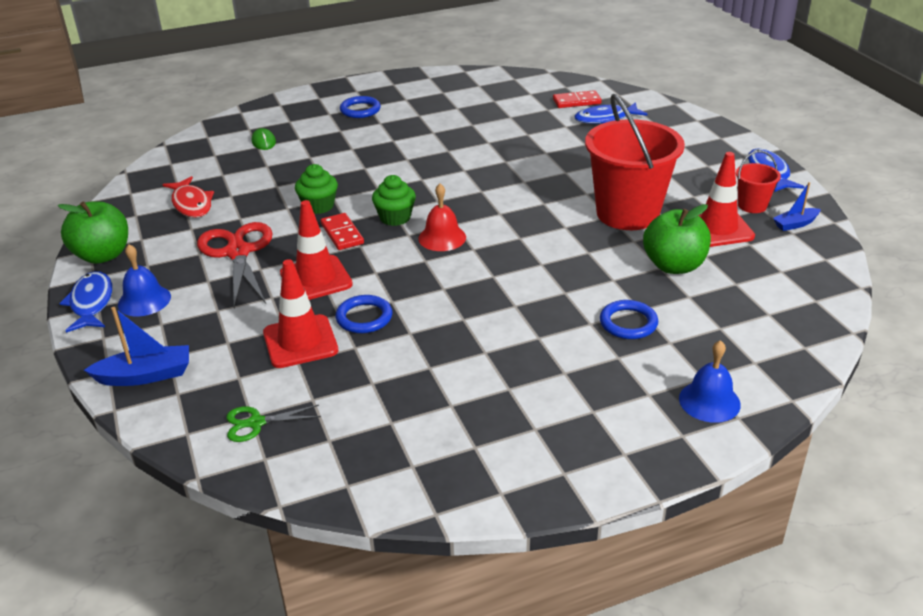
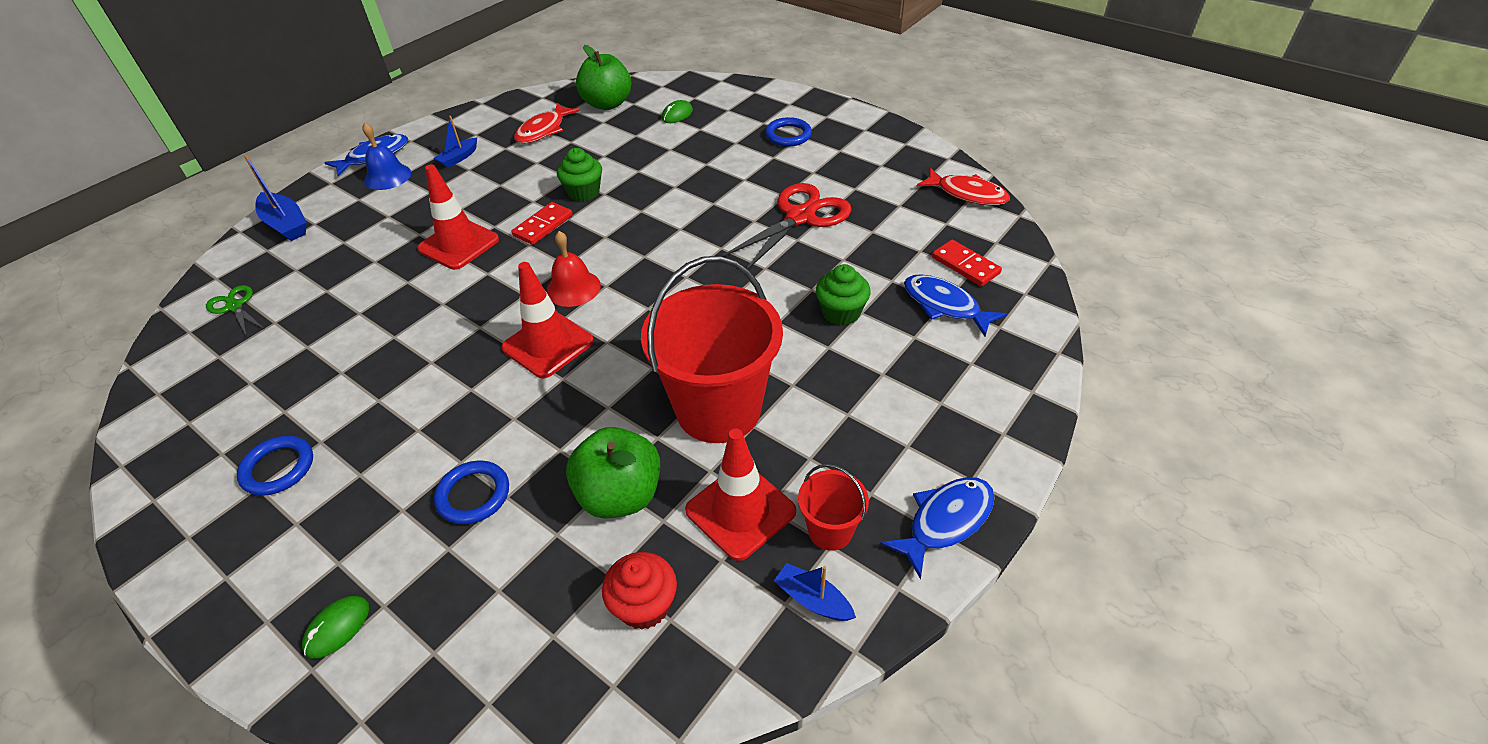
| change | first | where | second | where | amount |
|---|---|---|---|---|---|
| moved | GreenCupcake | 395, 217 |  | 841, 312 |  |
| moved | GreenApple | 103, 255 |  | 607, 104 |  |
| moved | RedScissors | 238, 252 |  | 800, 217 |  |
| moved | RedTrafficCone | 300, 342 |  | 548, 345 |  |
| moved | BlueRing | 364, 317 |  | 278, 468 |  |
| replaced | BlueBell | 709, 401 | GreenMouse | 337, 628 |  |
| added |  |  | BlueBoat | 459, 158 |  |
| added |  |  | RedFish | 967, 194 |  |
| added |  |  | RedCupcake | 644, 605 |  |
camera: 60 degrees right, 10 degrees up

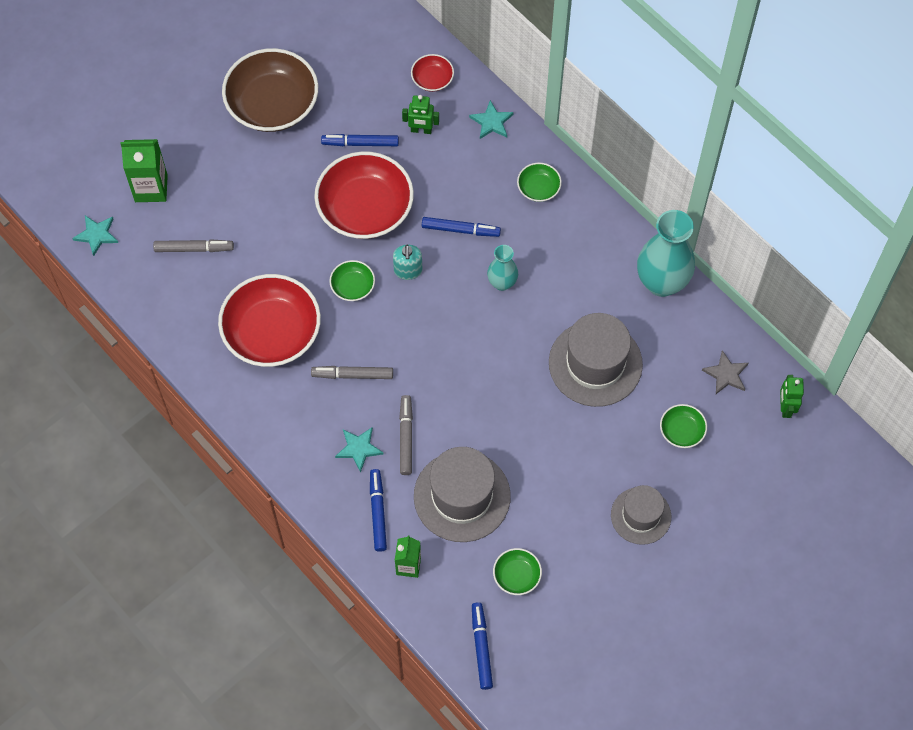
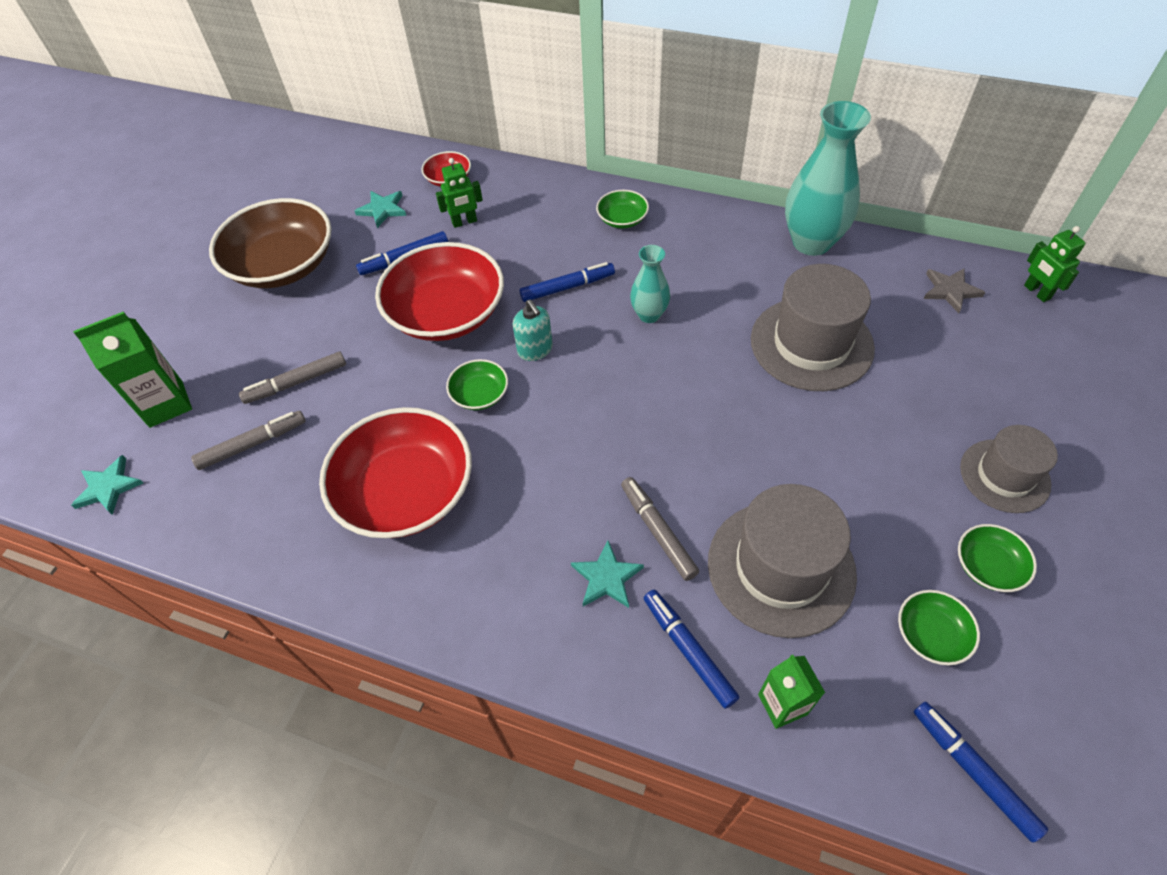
| change | first | where | second | where | amount |
|---|---|---|---|---|---|
| moved | TurquoiseStar | 491, 122 |  | 382, 209 |  |
| moved | GreyMarker | 353, 375 |  | 296, 382 |  |
| moved | GreenBowl | 682, 431 |  | 988, 566 |  |
camera: 25 degrees left, 10 degrees down

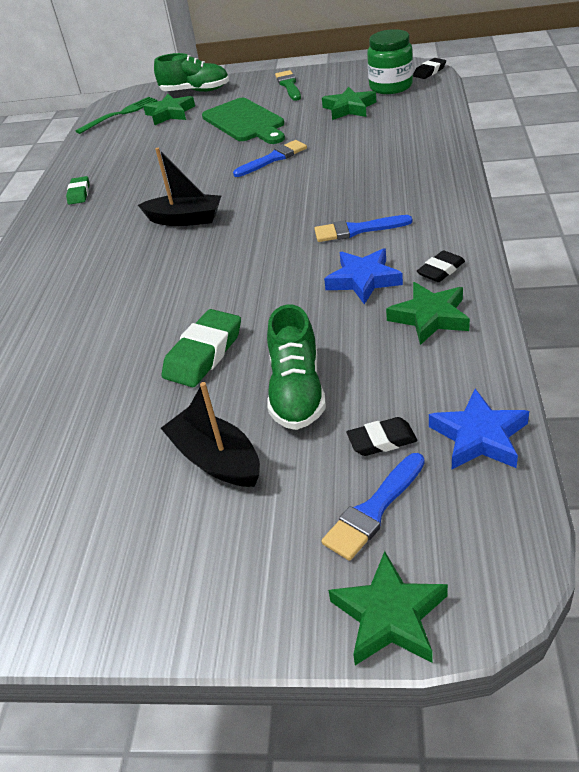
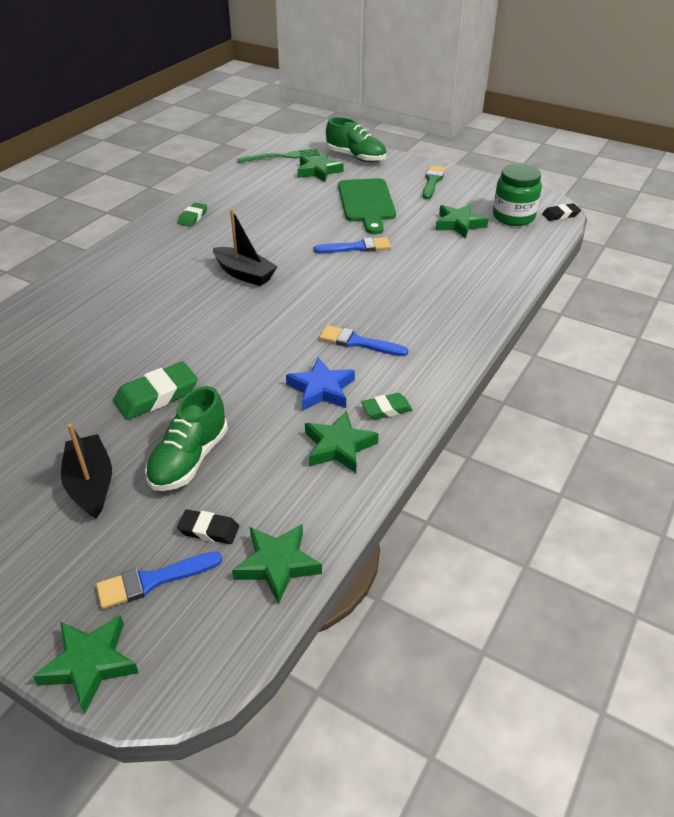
| change | first | where | second | where | amount |
|---|---|---|---|---|---|
| recoloured | BlackEraser | 441, 270 | GreenEraser | 386, 409 |  |
| recoloured | BlueStar | 479, 436 | GreenStar | 277, 564 |  |
camera: 20 degrees right, 0 degrees up

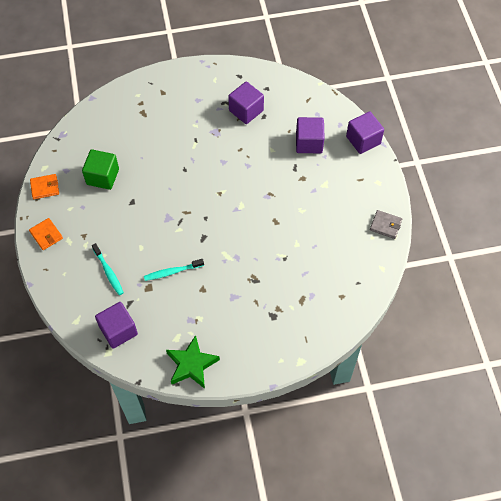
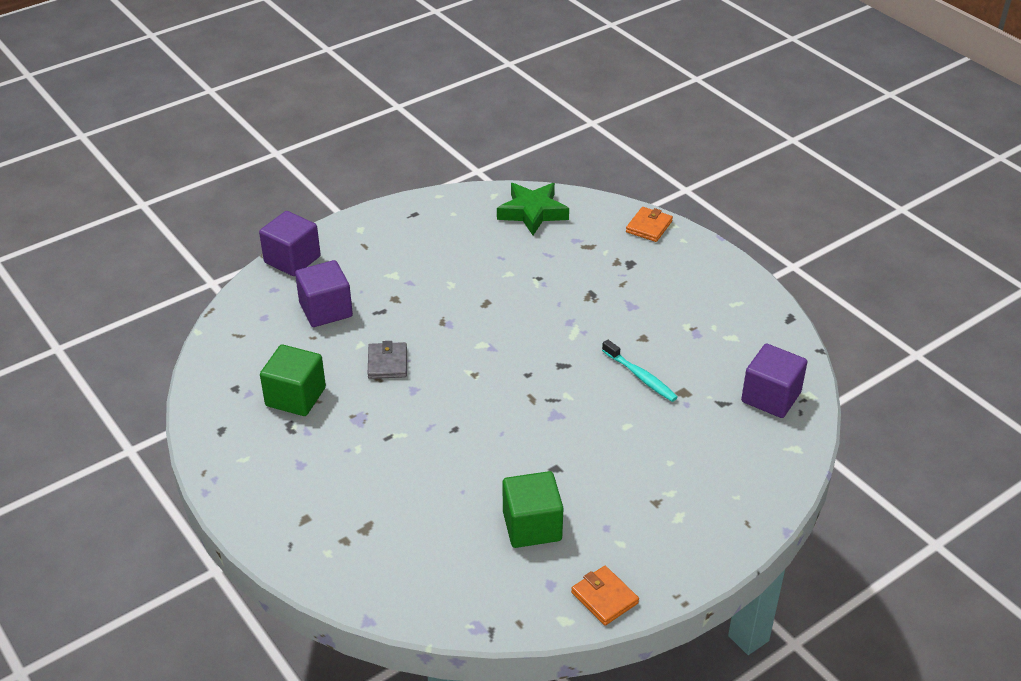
| change | first | where | second | where | amount |
|---|---|---|---|---|---|
| recoloured | PurpleCube | 246, 110 | GreenCube | 295, 397 |  |
| moved | GreyWallet | 385, 225 |  | 387, 363 |  |
| moved | OrangeWallet | 46, 235 |  | 649, 227 |  |
| removed | TurquoiseToothbrush | 108, 272 |  |  |  |
| moved | GreenStar | 191, 364 |  | 532, 212 |  |
camera: 115 degrees left, 20 degrees down

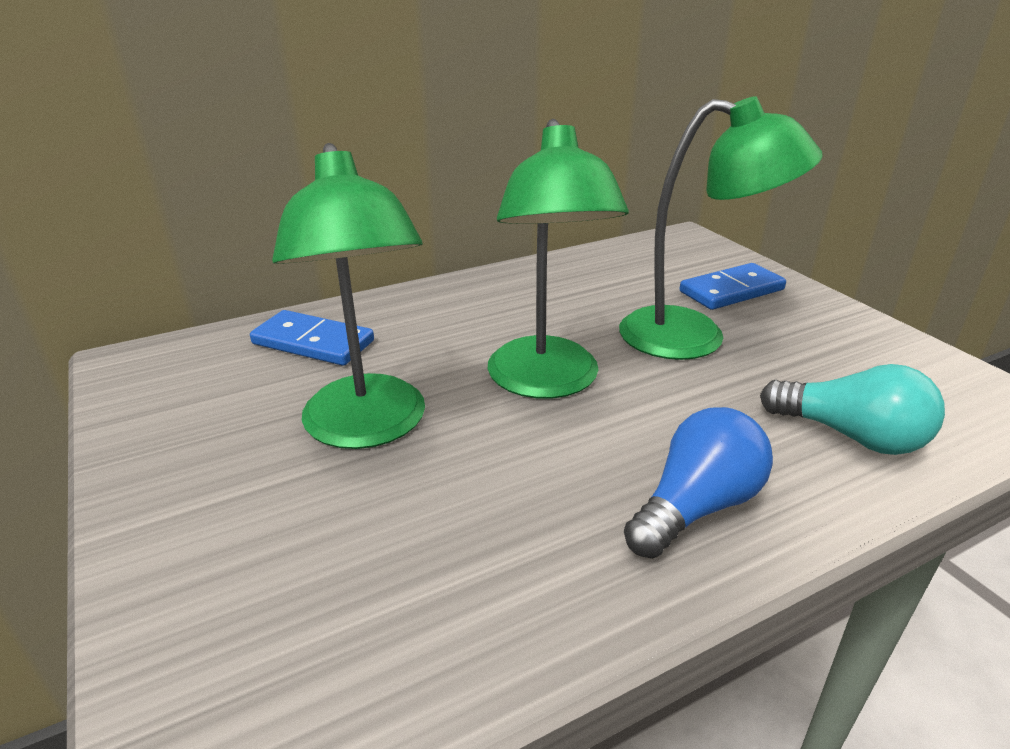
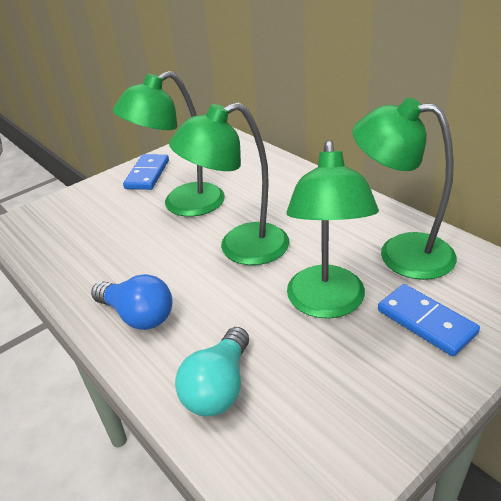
| change | first | where | second | where | amount |
|---|---|---|---|---|---|
| moved | BlueDomino | 313, 342 |  | 147, 174 |  |
| added |  |  | GreenLamp | 400, 253 |  |
camera: 80 degrees right, 5 degrees up

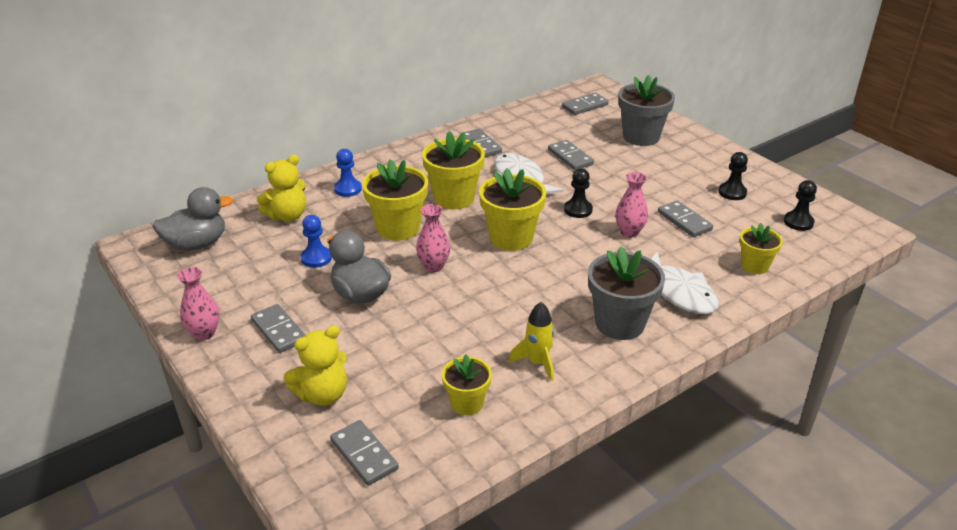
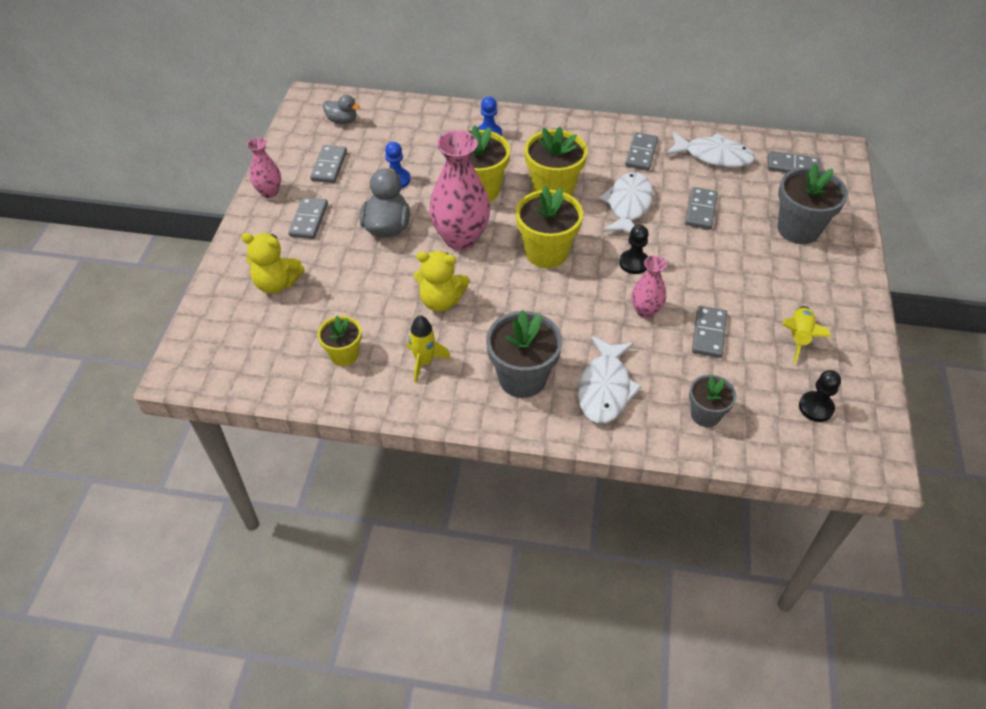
| change | first | where | second | where | amount |
|---|---|---|---|---|---|
| replaced | BlackPawn | 732, 192 | YellowRocket | 798, 338 |  |
| moved | YellowTeddyBear | 287, 216 |  | 441, 301 |  |
| resized | GreyDuck | 197, 244 |  | 342, 120 | x0.60 |
| resized | PinkVase | 433, 266 |  | 461, 238 | x1.87 |
| recoloured | YellowFlowerPot | 754, 266 | GreyFlowerPot | 705, 414 |  |
| moved | GreyDomino | 364, 455 |  | 329, 166 |  |
| added |  |  | WhiteFish | 713, 156 |  |
camera: 45 degrees right, 15 degrees up

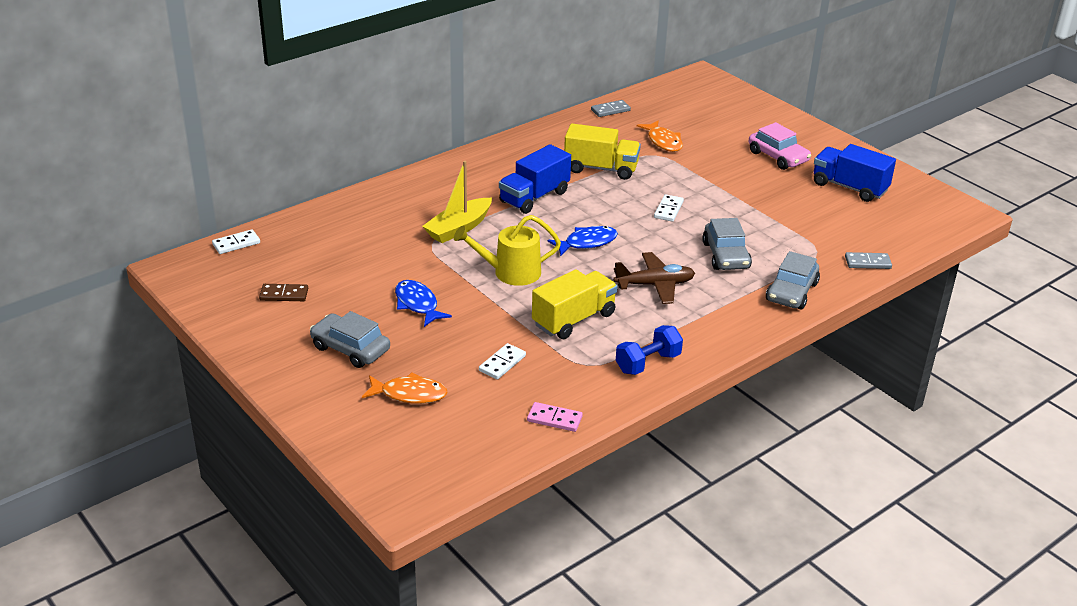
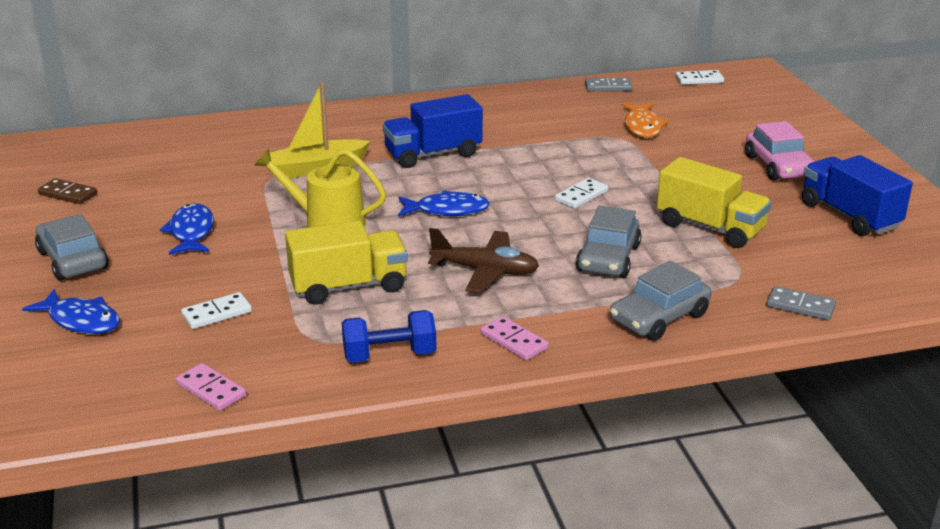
| change | first | where | second | where | amount |
|---|---|---|---|---|---|
| moved | YellowTruck | 601, 168 |  | 710, 228 |  |
| moved | WhiteDomino | 236, 244 |  | 699, 80 |  |
| recoloured | OrangeFish | 409, 394 | BlueFish | 81, 320 |  |
| added |  |  | PinkDomino | 514, 341 |  |
camera: 25 degrees right, 5 degrees down

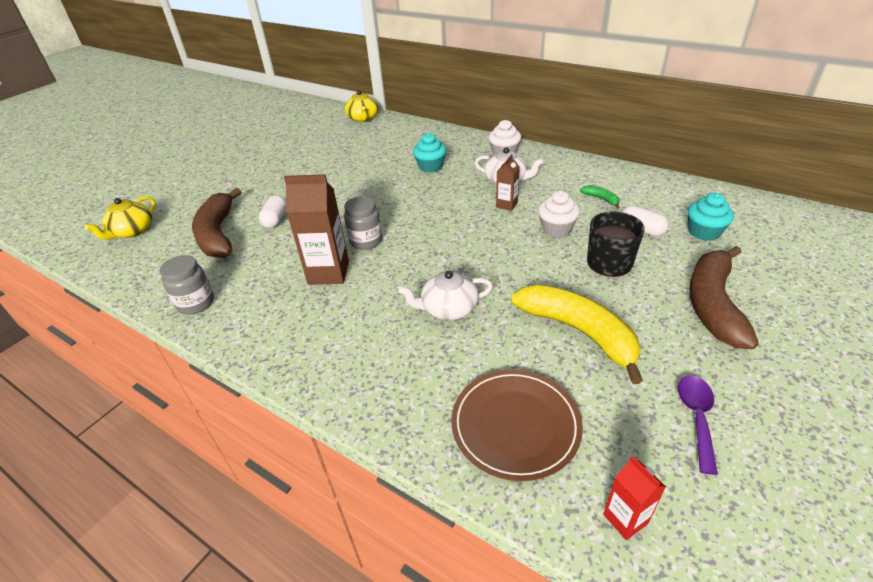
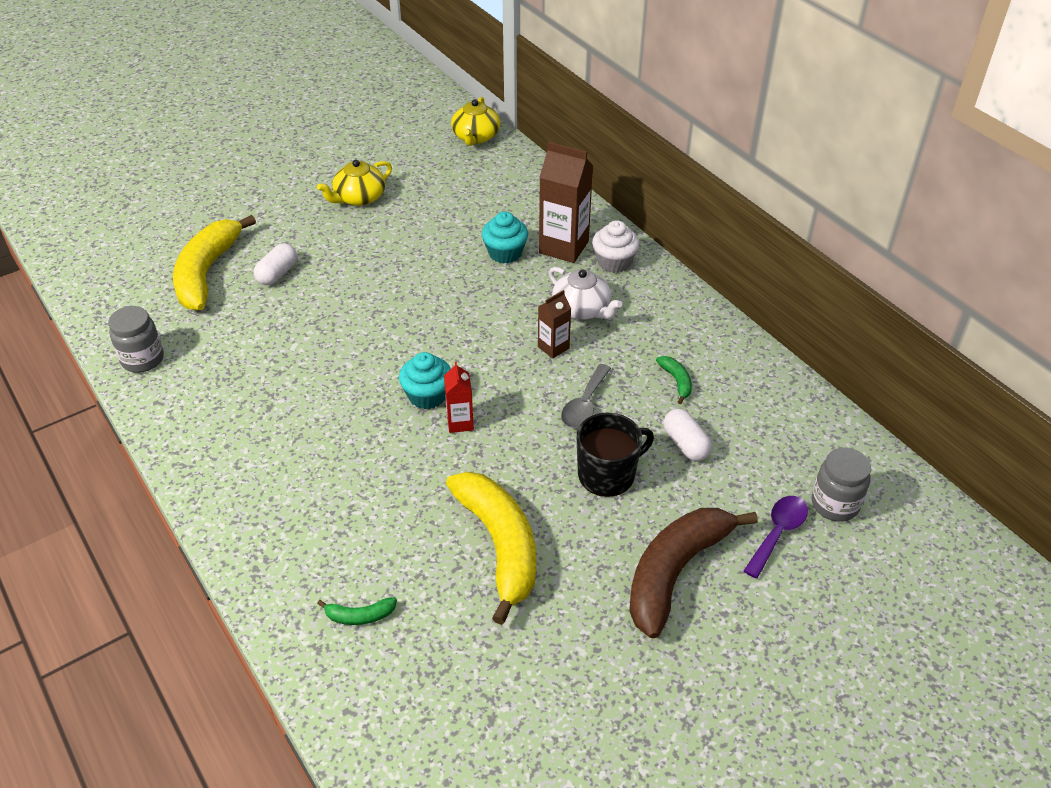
| change | first | where | second | where | amount |
|---|---|---|---|---|---|
| moved | BrownCarton | 328, 273 |  | 564, 247 |  |
| recoloured | BrownBanana | 218, 234 | YellowBanana | 207, 272 |  |
| replaced | WhiteCupcake | 556, 228 | GreySpoon | 584, 405 |  |
| moved | TurquoiseCupcake | 704, 232 |  | 427, 395 |  |
| moved | YellowTeapot | 132, 231 |  | 359, 197 |  |
| moved | GreyJar | 366, 241 |  | 835, 504 |  |
| removed | WhiteTeapot | 448, 308 |  |  |  |
| replaced | BrownPlate | 515, 425 | GreenBanana | 359, 616 |  |
| moved | PurpleSpoon | 696, 417 |  | 778, 533 |  |
| moved | RedCarton | 625, 519 |  | 460, 422 |  |
camera: 20 degrees right, 5 degrees up

